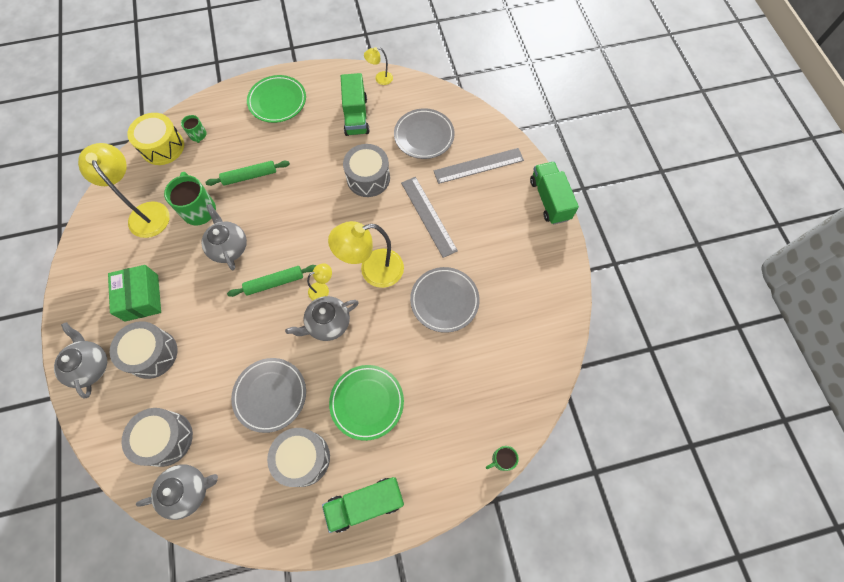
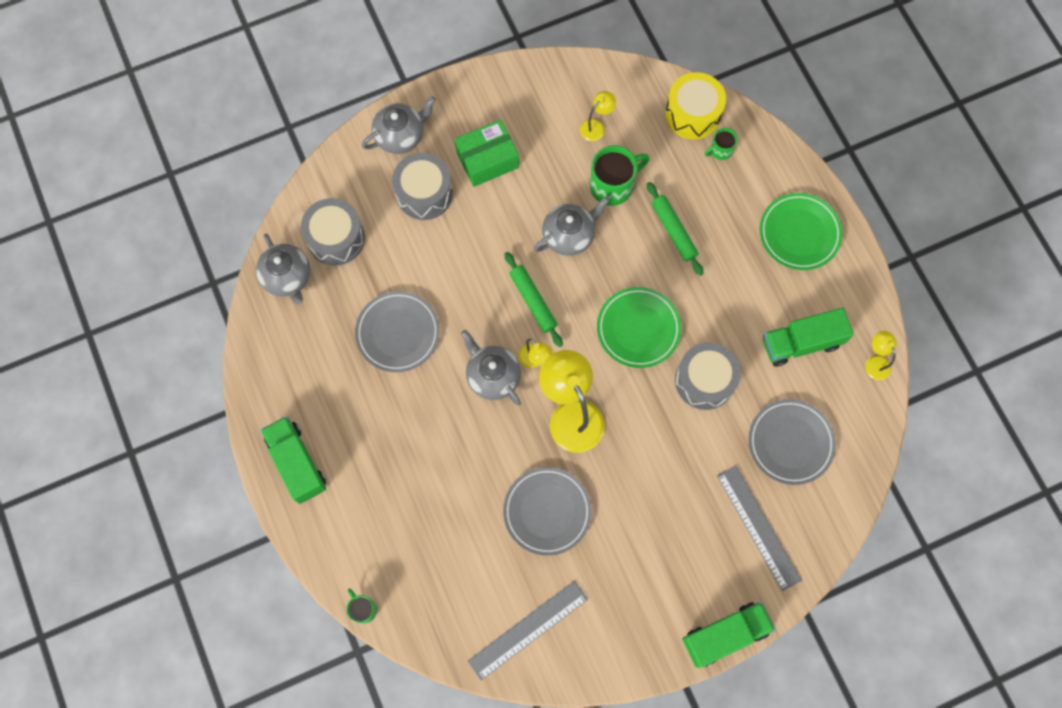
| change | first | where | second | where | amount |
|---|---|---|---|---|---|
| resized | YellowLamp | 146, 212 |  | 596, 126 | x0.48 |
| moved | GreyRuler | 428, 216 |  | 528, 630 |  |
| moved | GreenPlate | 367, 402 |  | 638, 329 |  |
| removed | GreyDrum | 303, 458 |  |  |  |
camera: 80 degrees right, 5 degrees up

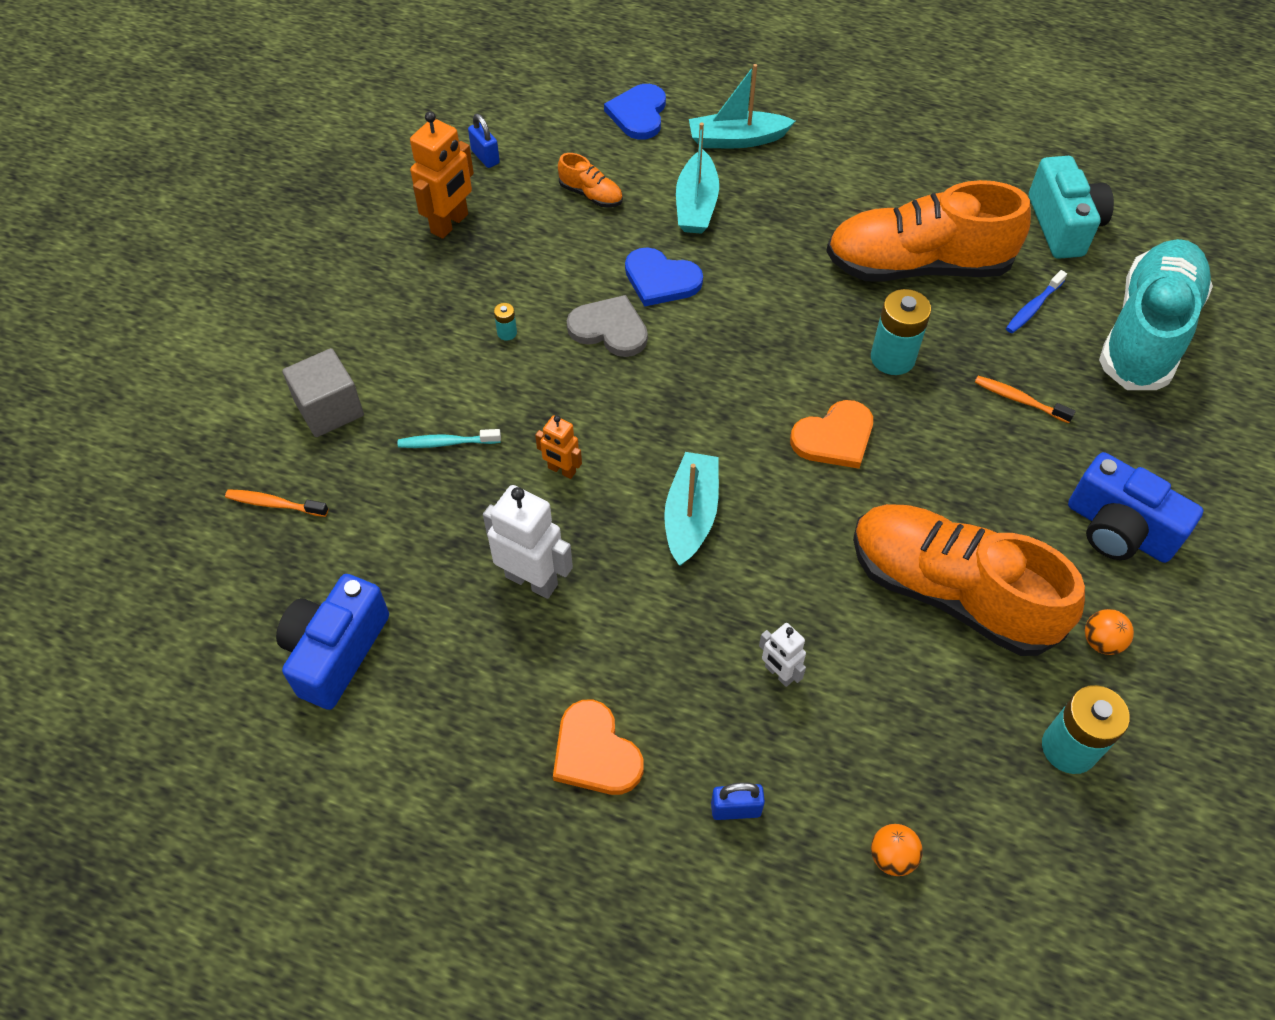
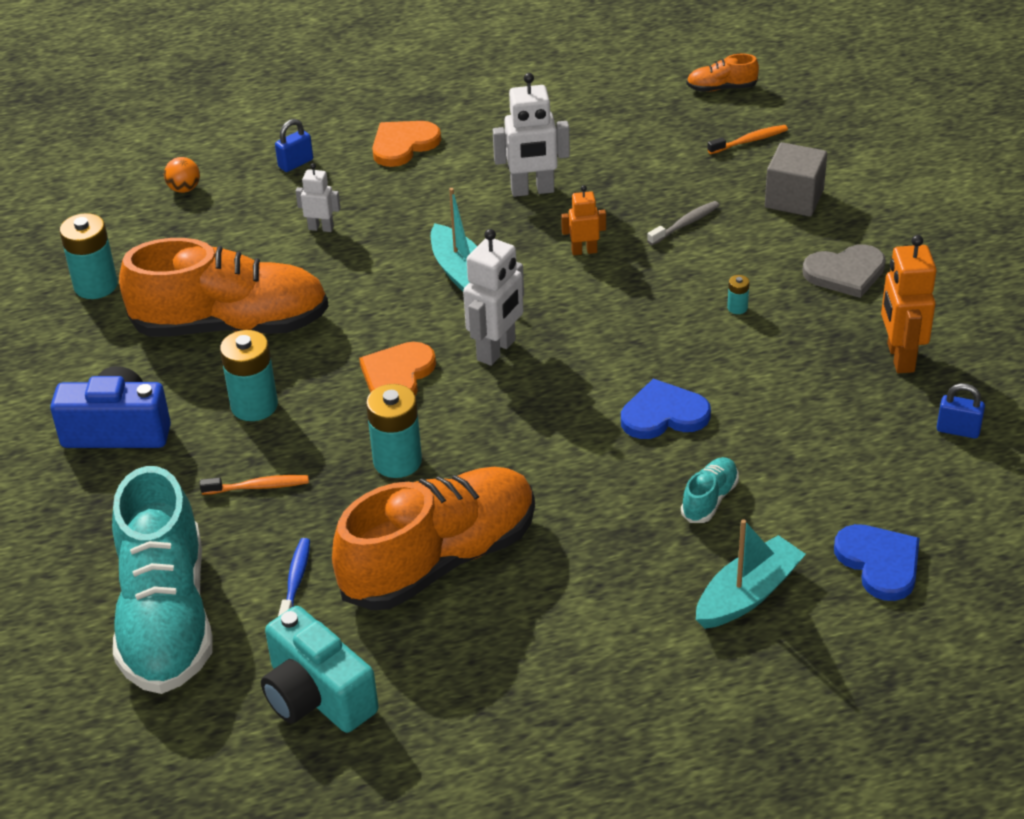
| change | first | where | second | where | amount |
|---|---|---|---|---|---|
| replaced | TurquoiseBoat | 696, 205 | TurquoiseShoe | 709, 499 |  |
| moved | OrangeShoe | 591, 195 |  | 721, 88 |  |
| moved | GreyHeart | 609, 329 |  | 845, 273 |  |
| recoloured | TurquoiseToothbrush | 446, 443 | GreyToothbrush | 685, 224 |  |
| removed | BlueCamera | 336, 652 |  |  |  |
| removed | OrangeBall | 1101, 641 |  |  |  |
| turned | OrangeHeart | 595, 752 |  | 403, 145 | 60 degrees counterclockwise |
| added |  |  | WhiteRobot | 497, 350 |  |
| added |  |  | TurquoiseBattery | 254, 406 |  |
camera: 145 degrees right, 15 degrees down

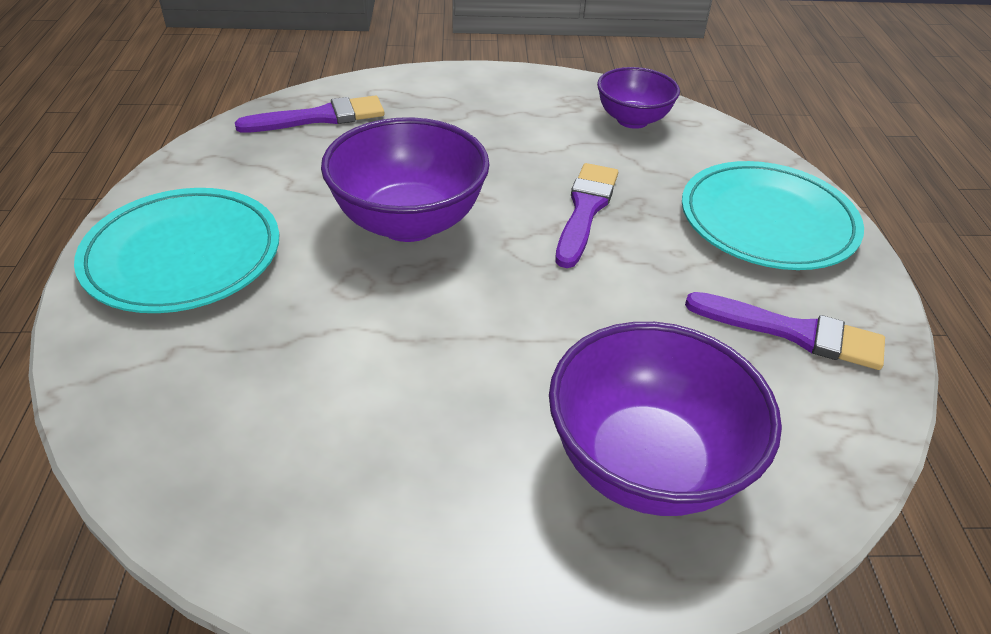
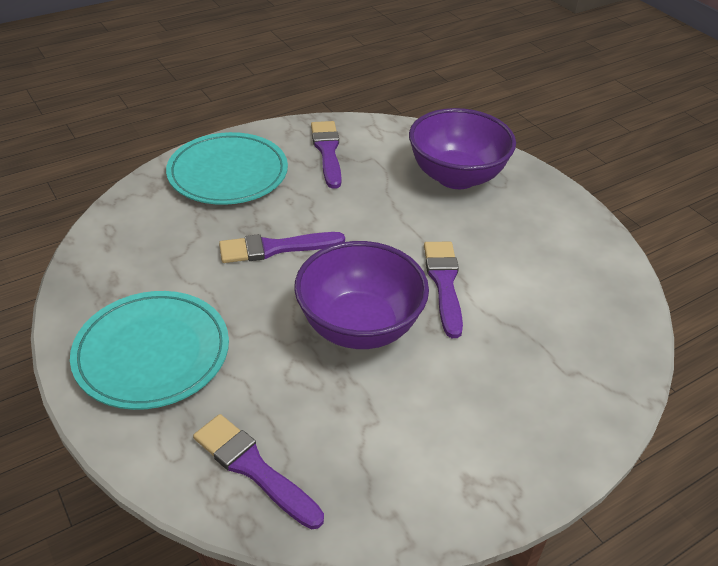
| change | first | where | second | where | amount |
|---|---|---|---|---|---|
| removed | PurpleBowl | 632, 120 |  |  |  |
| moved | TurquoisePlate | 183, 256 |  | 152, 353 |  |
| added |  |  | PurpleBrush | 444, 283 |  |
camera: 120 degrees left, 0 degrees up

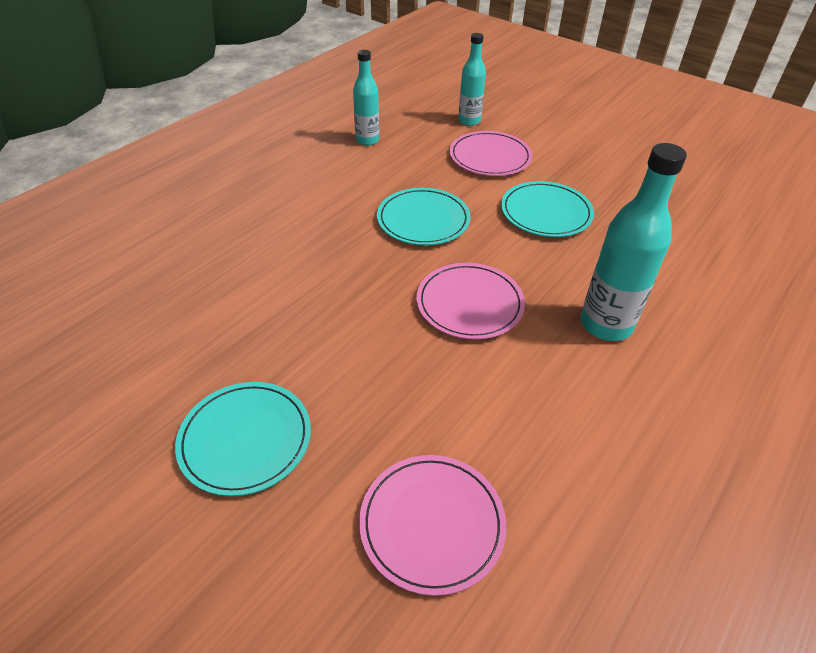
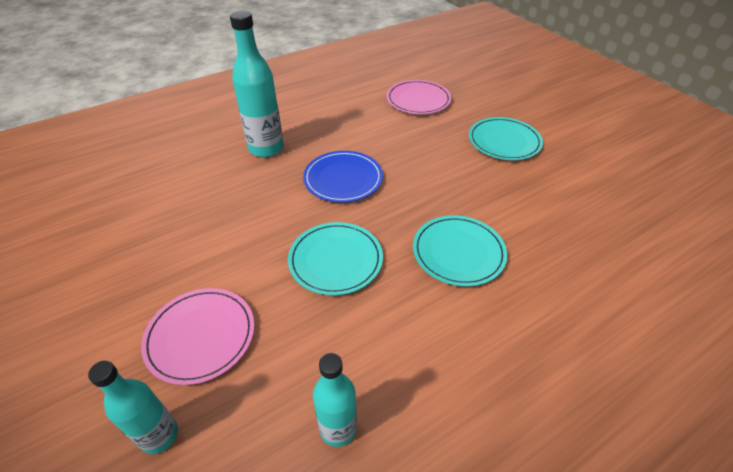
| change | first | where | second | where | amount |
|---|---|---|---|---|---|
| moved | TurquoisePlate | 546, 212 |  | 458, 252 |  |
| recoloured | PinkPlate | 469, 303 | BluePlate | 343, 179 |  |
camera: 160 degrees left, 0 degrees up

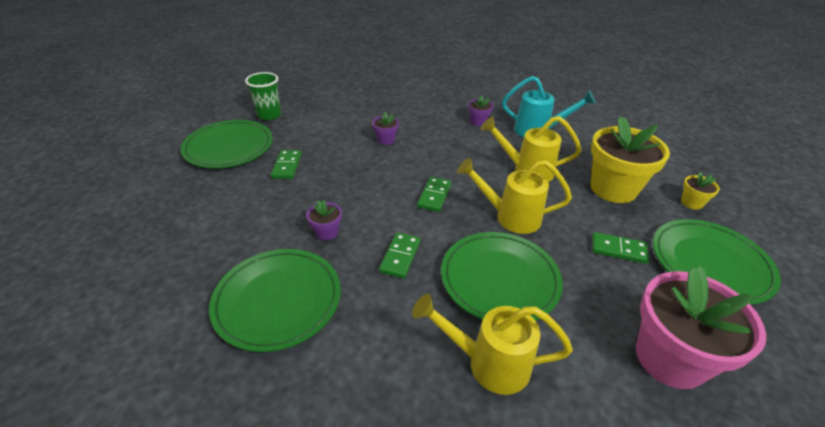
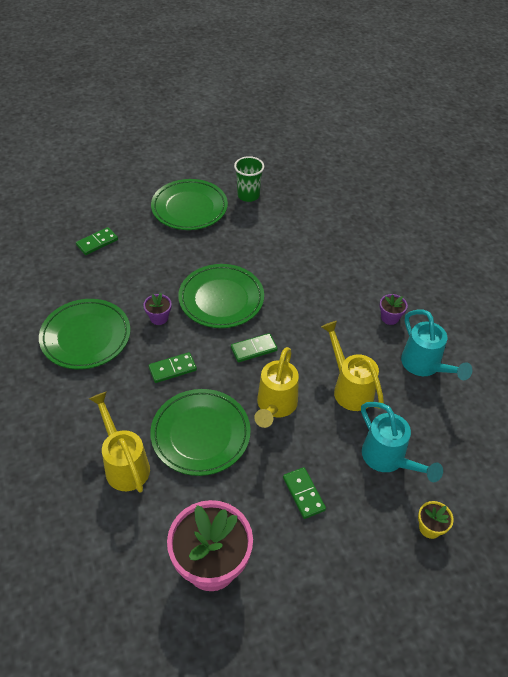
| change | first | where | second | where | amount |
|---|---|---|---|---|---|
| removed | PurpleFlowerPot | 385, 140 |  |  |  |
| replaced | YellowFlowerPot | 613, 188 | TurquoiseWateringCan | 388, 460 |  |
| moved | GreenDomino | 287, 166 |  | 97, 242 |  |
| turned | YellowWateringCan | 510, 217 |  | 275, 407 | 135 degrees counterclockwise |
| moved | GreenPlate | 710, 264 |  | 221, 299 |  |
camera: 50 degrees right, 10 degrees up

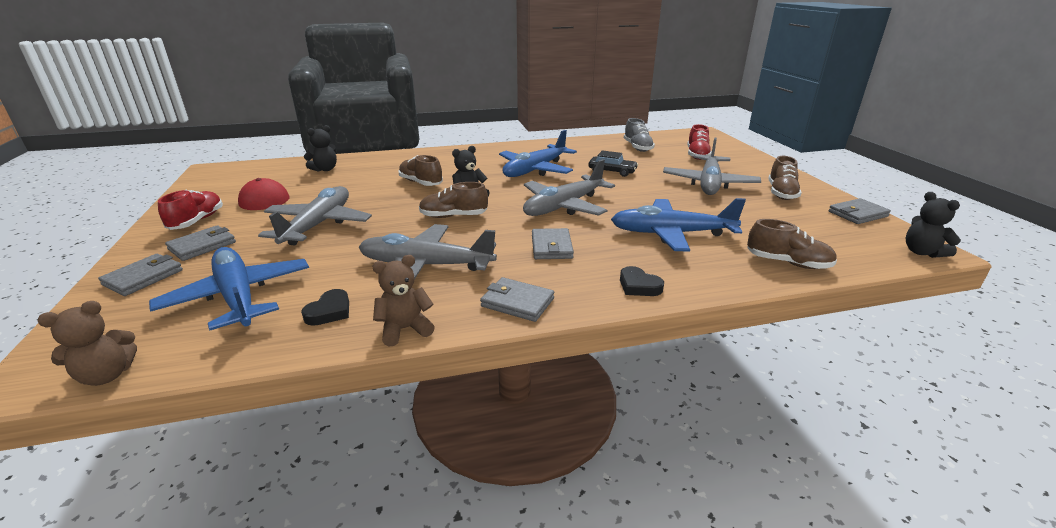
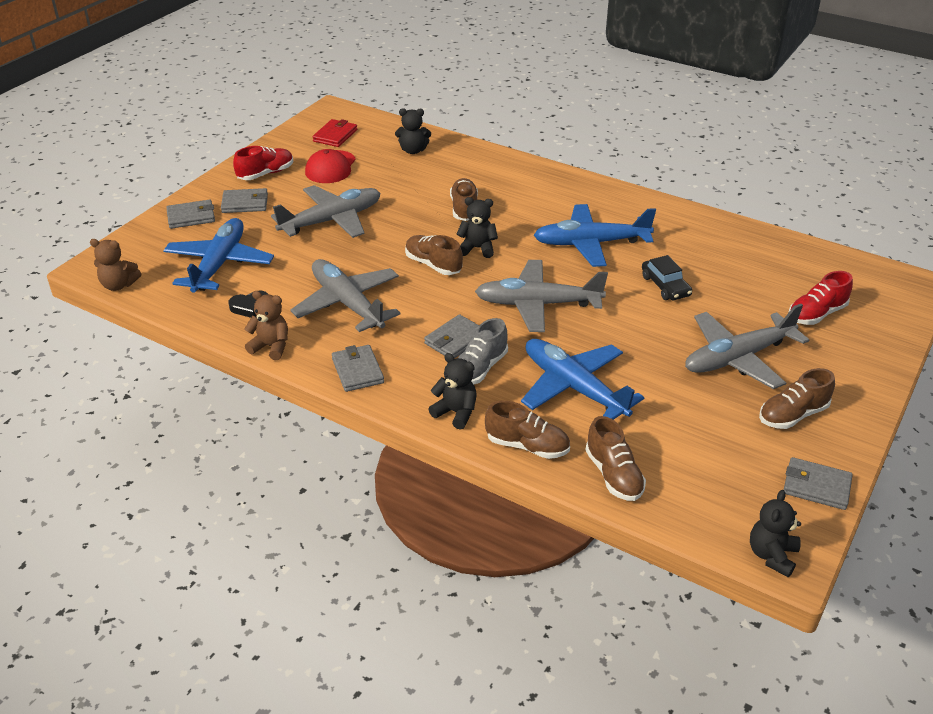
| change | first | where | second | where | amount |
|---|---|---|---|---|---|
| moved | GreyShoe | 637, 147 |  | 479, 369 |  |
| replaced | BlackHeart | 638, 286 | BlackTeddyBear | 456, 412 |  |
| added |  |  | RedWallet | 335, 135 |  |
| added |  |  | BrownShoe | 527, 446 |  |
camera: 45 degrees right, 10 degrees up

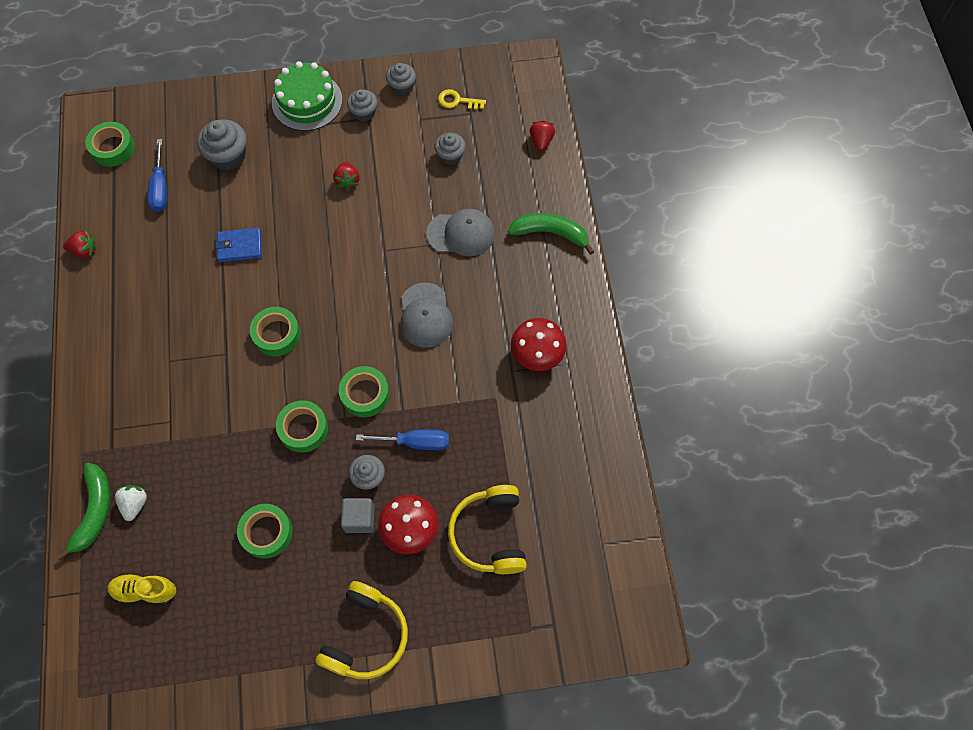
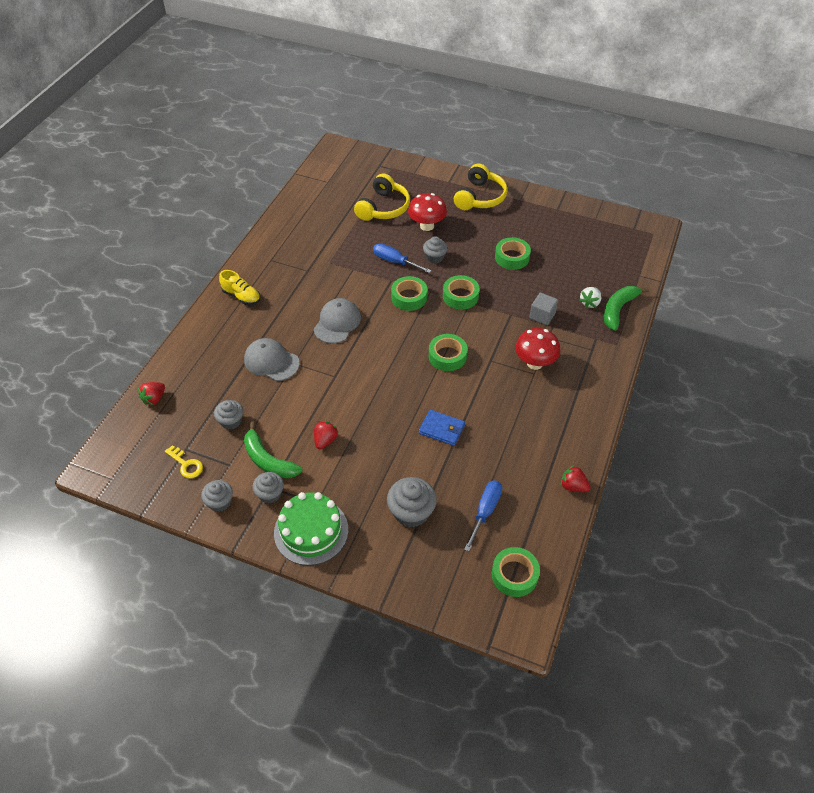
| change | first | where | second | where | amount |
|---|---|---|---|---|---|
| moved | GreenBanana | 550, 233 |  | 268, 460 |  |
| moved | RedMushroom | 537, 356 |  | 534, 363 |  |
| moved | GreyCube | 359, 519 |  | 542, 316 |  |
| moved | YellowShoe | 145, 591 |  | 241, 296 |  |
| turned | YellowHeadphones | 365, 636 |  | 480, 197 | 150 degrees clockwise |
camera: 150 degrees left, 15 degrees down

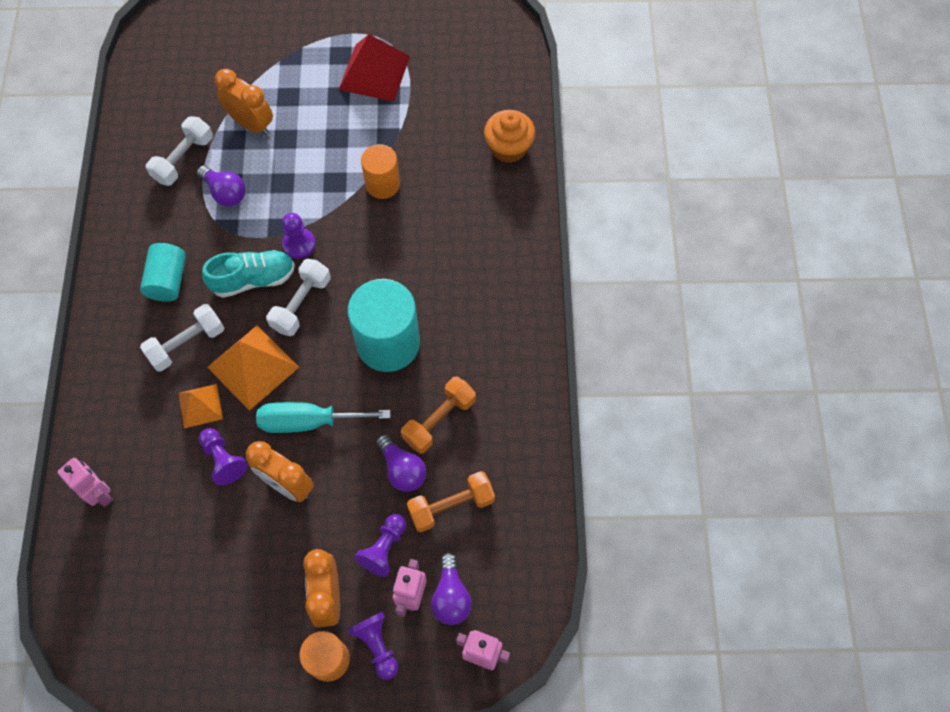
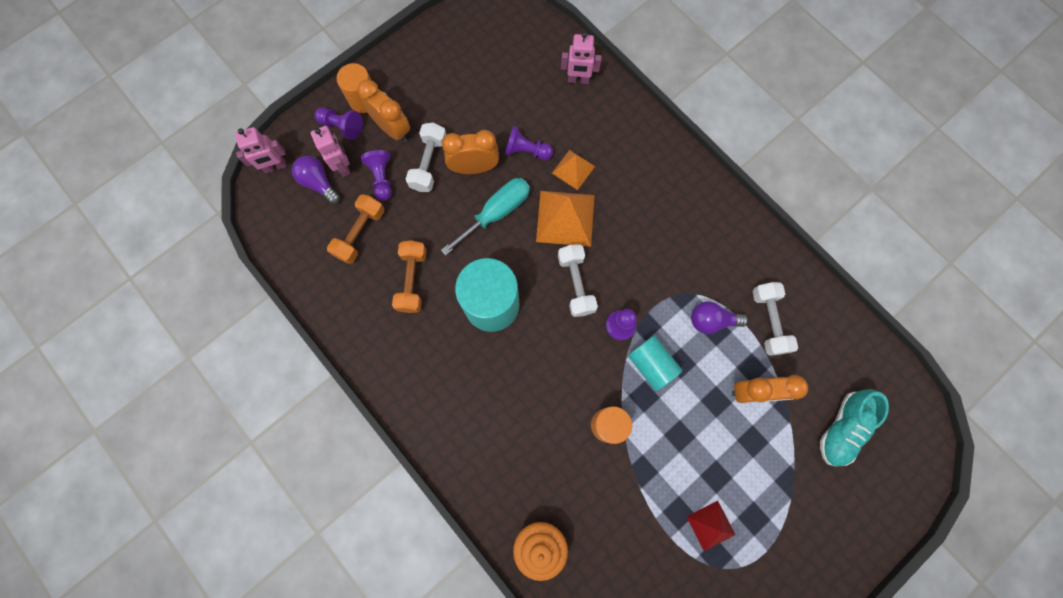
| change | first | where | second | where | amount |
|---|---|---|---|---|---|
| resized | RedPyramid | 374, 72 |  | 711, 525 | x0.59 |
| moved | TurquoiseCylinder | 168, 280 |  | 651, 364 |  |
| moved | TurquoiseShoe | 253, 279 |  | 842, 428 |  |
| moved | WhiteDumbbell | 187, 344 |  | 429, 163 |  |
| removed | PurpleLightBulb | 402, 469 |  |  |  |
camera: 140 degrees right, 10 degrees up

